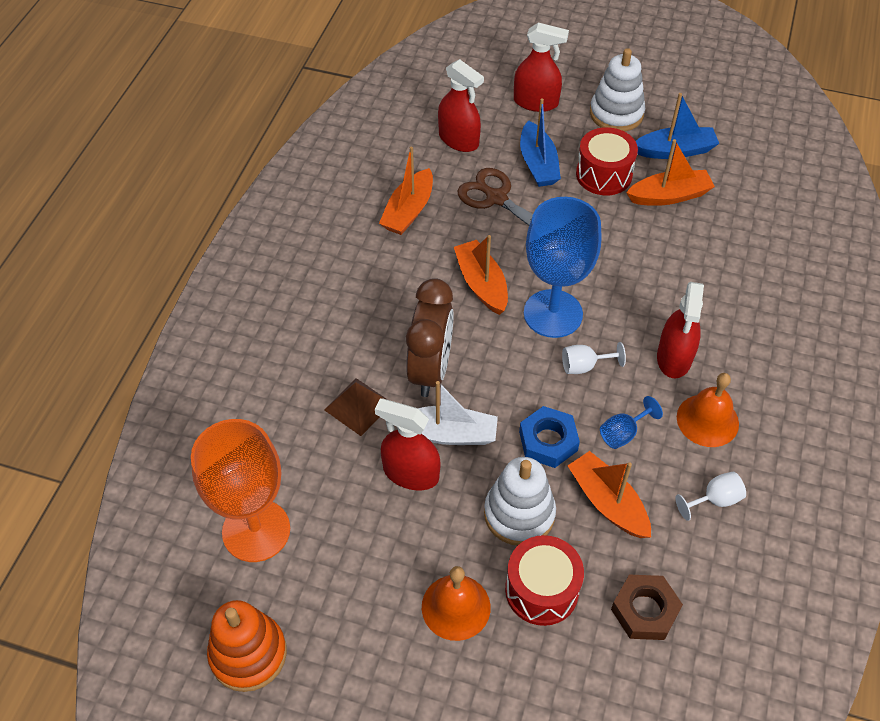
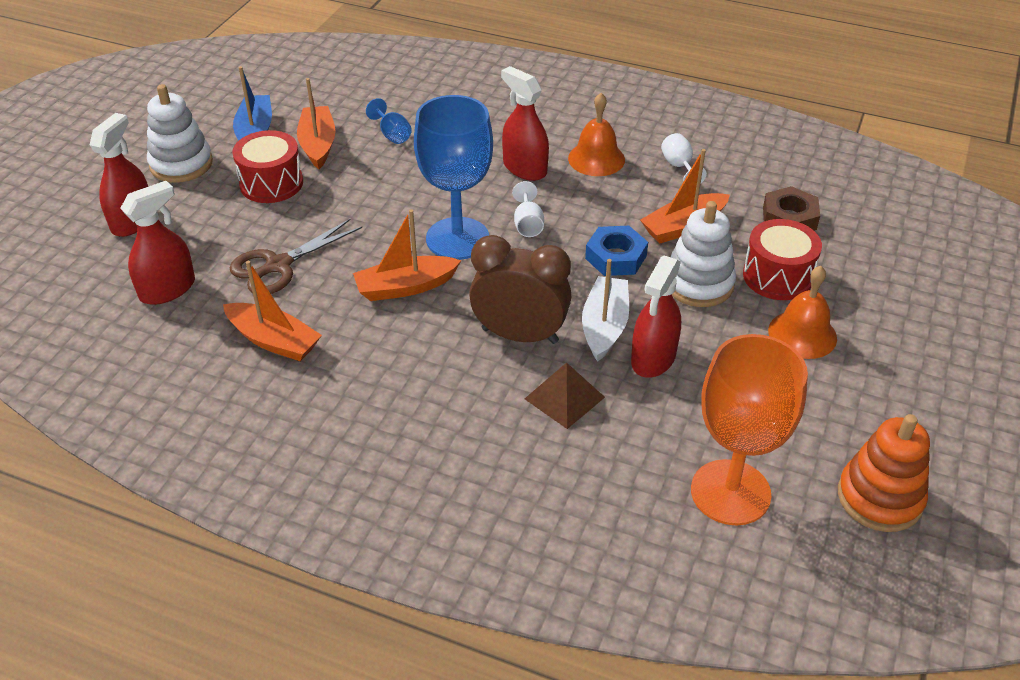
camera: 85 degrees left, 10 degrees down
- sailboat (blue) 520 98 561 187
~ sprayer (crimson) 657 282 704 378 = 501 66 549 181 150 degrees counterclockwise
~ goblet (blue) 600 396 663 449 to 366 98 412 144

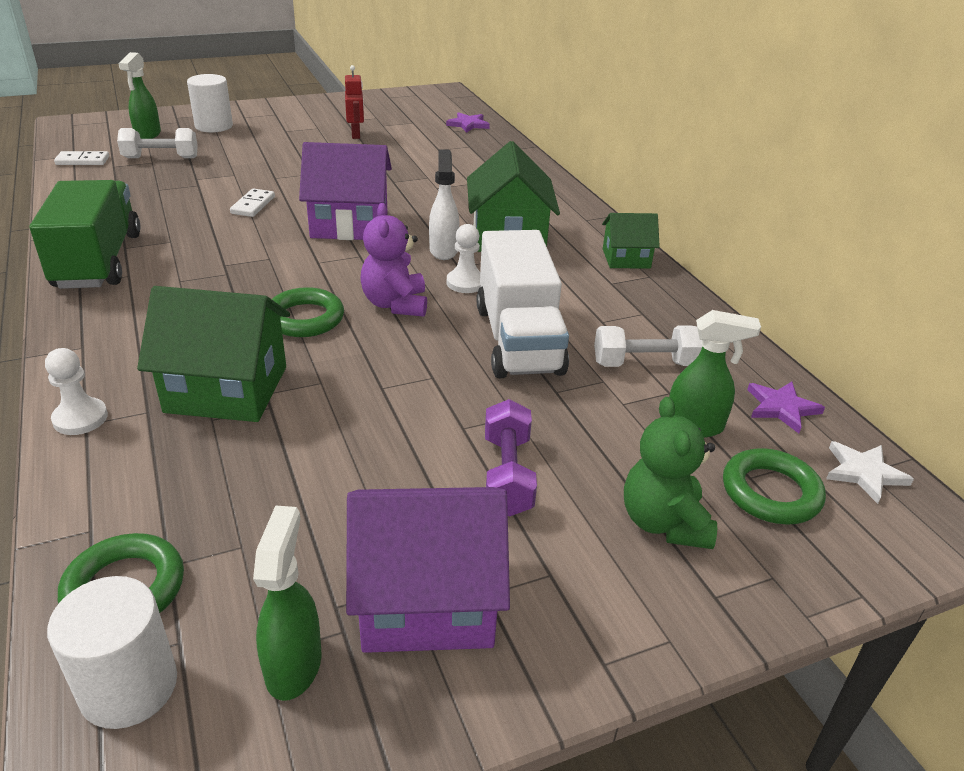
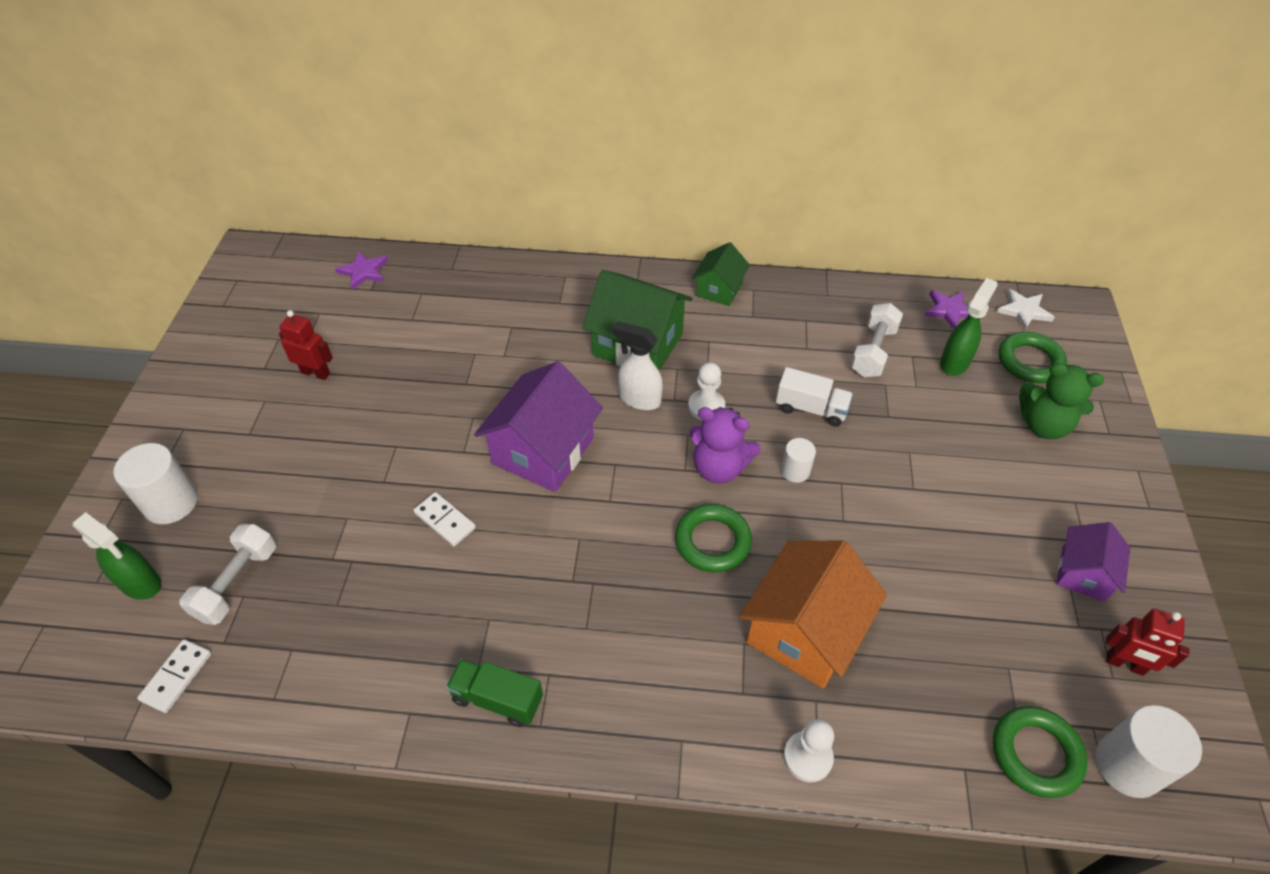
camera: 60 degrees left, 15 degrees up
~ toy truck (leaf-green) 30 180 140 289 = 446 659 543 727 x0.51
~ toy truck (white) 477 230 569 378 = 776 367 853 427 x0.51
~ toy house (leaf-green) 137 286 290 422 to toy house (orange) 739 540 887 688
- dumbbell (royal purple) 485 399 537 516
~ toy house (royal purple) 346 487 510 653 = 1056 522 1130 602 x0.57
~ sprayer (leaf-green) 253 505 321 701 to robot figure (crimson) 1106 609 1189 676
+ solid cylinder (white) 781 438 816 483

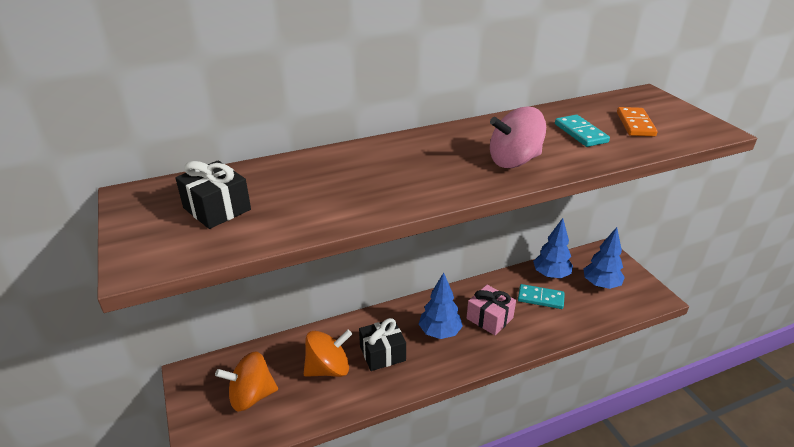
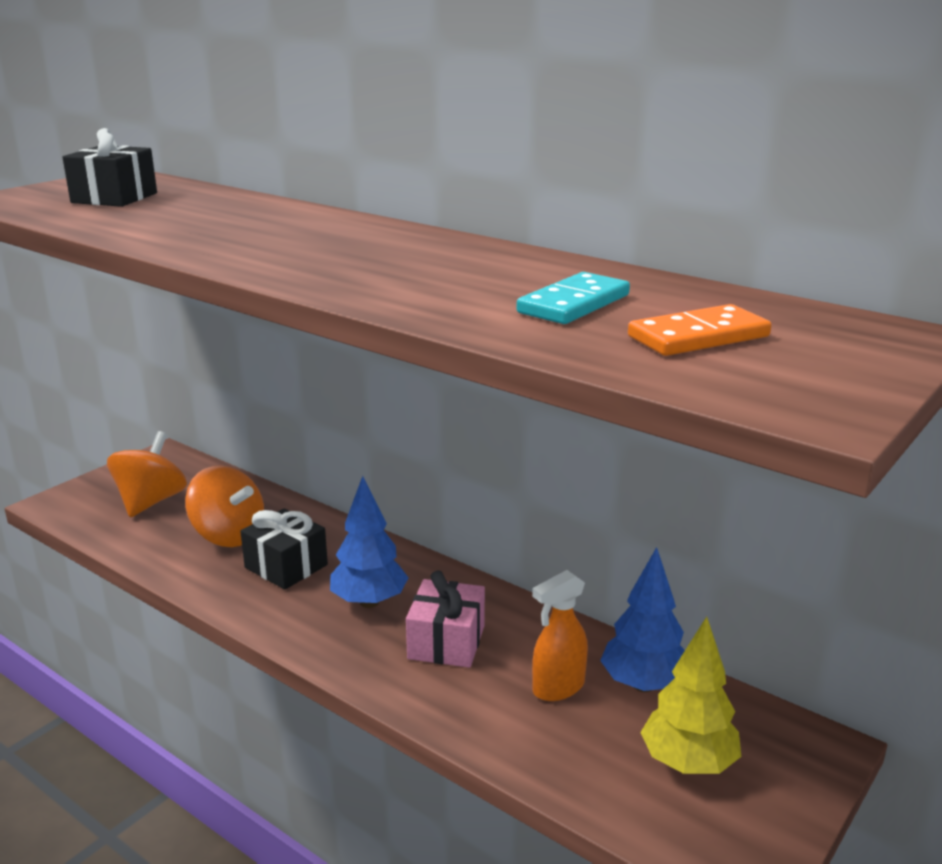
camera: 60 degrees right, 10 degrees down
- whirligig (rosy) 490 107 546 168
~ fir tree (blue) 584 227 625 289 to fir tree (bright yellow) 640 617 741 774
~ domino tile (teal) 518 284 565 309 to sprayer (orange) 532 570 588 701
~ whirligig (orange) 215 351 278 412 = 107 431 187 517 60 degrees clockwise

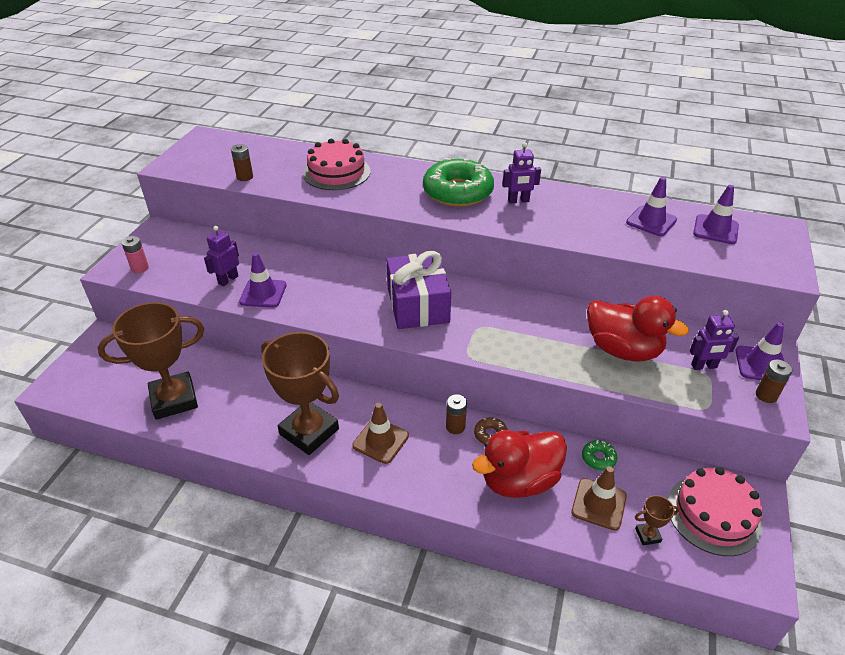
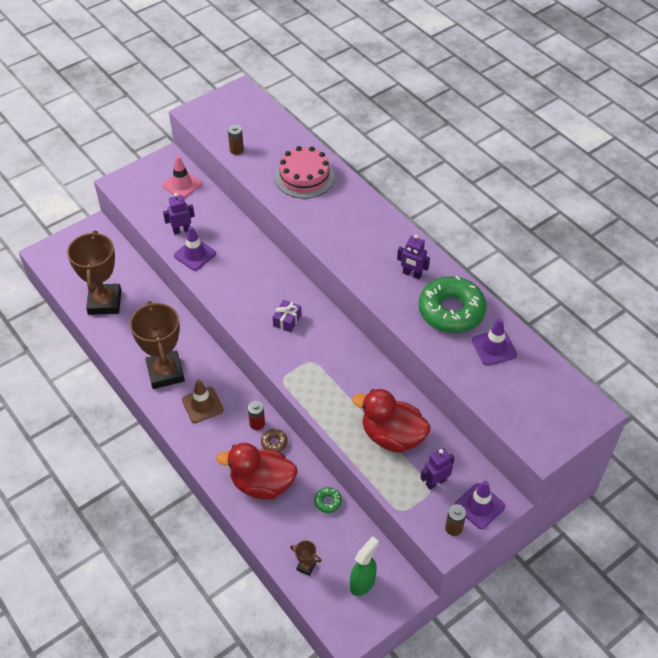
camera: 35 degrees right, 10 degrees up
~ doughnut (leaf-green) 423 158 494 207 to 419 276 487 333
- traffic cone (royal purple) 693 185 739 244
- battery (rosy) 121 236 149 273
~ present (royal purple) 386 251 451 329 = 273 300 301 332 x0.46
~ duck (crimson) 587 296 689 361 = 352 389 431 453 135 degrees clockwise
~ prize cup (dark brown) 98 302 204 420 = 67 231 121 315 75 degrees clockwise
~ robot figure (royal purple) 690 310 739 370 = 421 448 454 490 120 degrees clockwise
~ battery (dark brown) 446 394 467 434 to battery (crimson) 248 401 265 430
- traffic cone (dark brown) 571 466 627 530
~ layer cake (rosy) 668 467 763 556 to sprayer (leaf-green) 350 536 379 596
+ traffic cone (rosy) 162 156 202 198

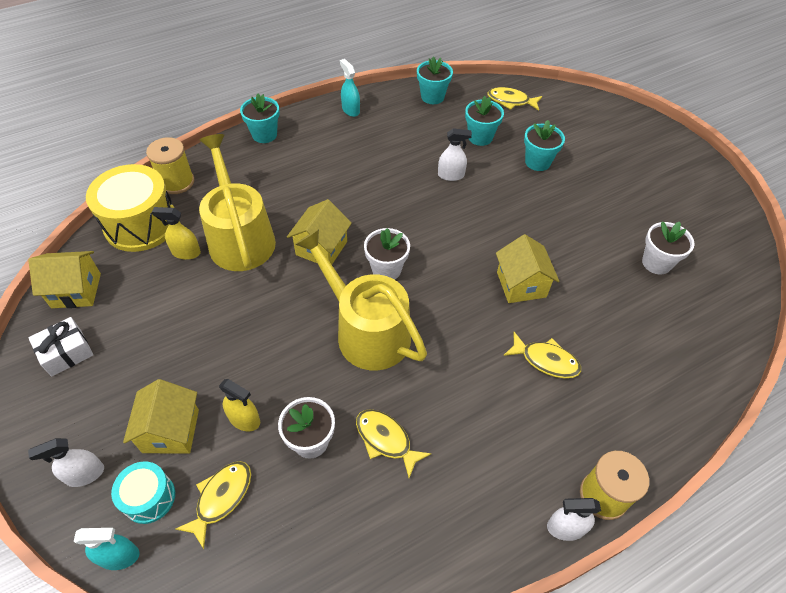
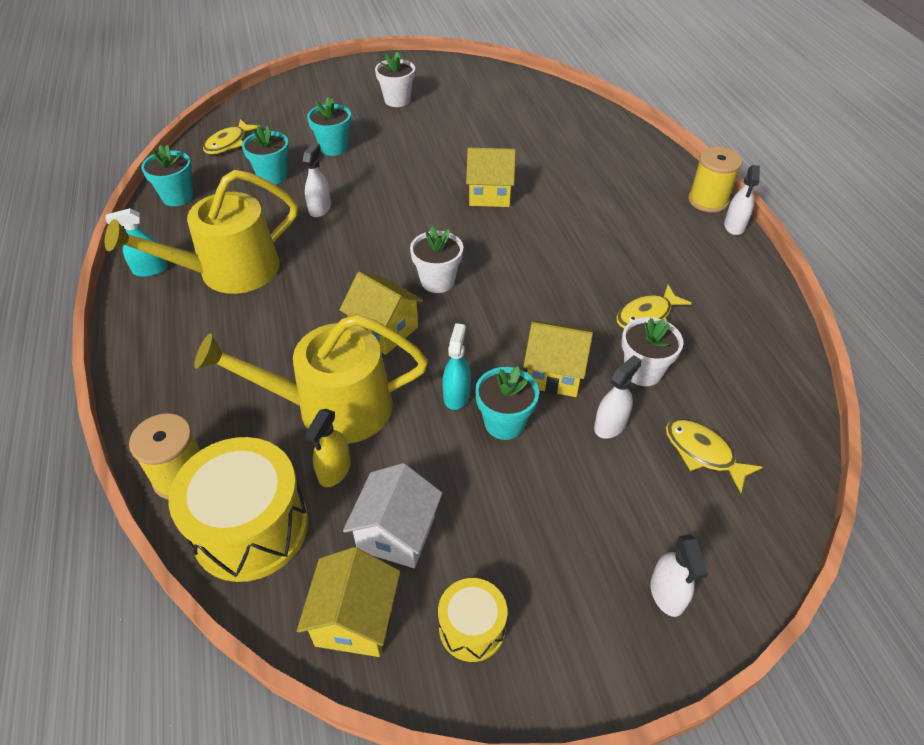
camera: 75 degrees left, 5 degrees down
~ potted plant (teal) 240 93 280 143 to 475 366 539 440
~ potted plant (white) 642 221 695 274 to 375 52 415 107
~ watering can (bright yellow) 295 229 427 370 to 105 170 298 294
~ present (white) 28 317 93 377 to drum (bright yellow) 438 578 507 662
- fish figure (bright yellow) 503 332 581 378
~ toy house (bright yellow) 123 379 199 454 to 523 320 593 397
~ sprayer (bright yellow) 219 379 260 432 to sprayer (white) 594 355 642 439
- drum (teal) 111 461 175 524
~ sprayer (teal) 74 528 139 570 to 442 323 471 410
+ toy house (white) 343 463 442 568

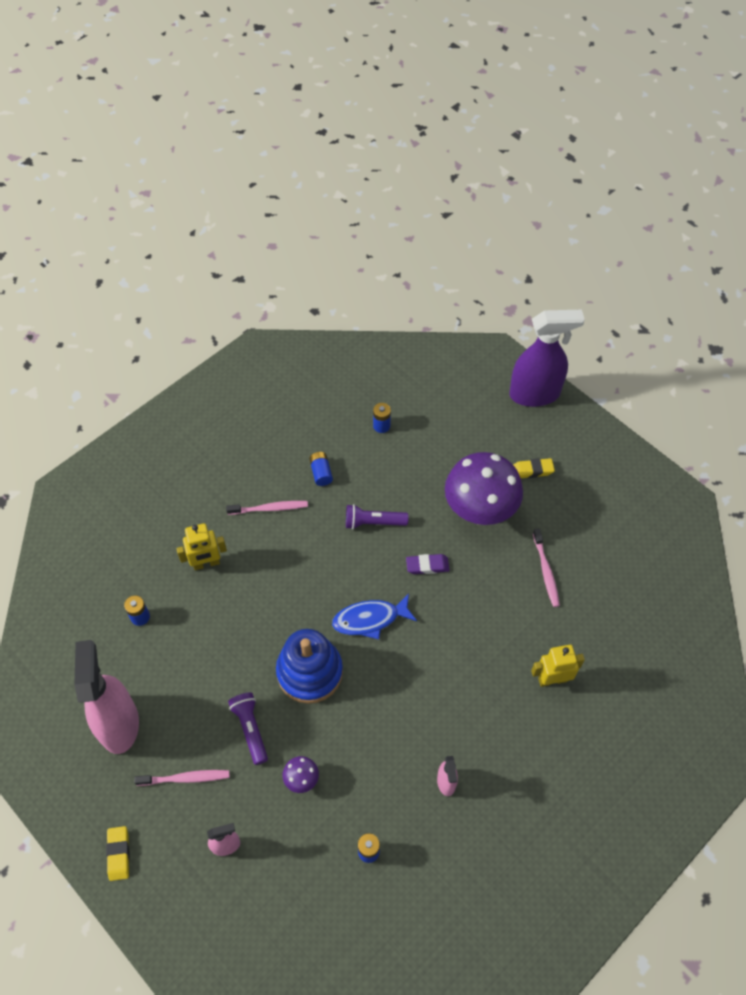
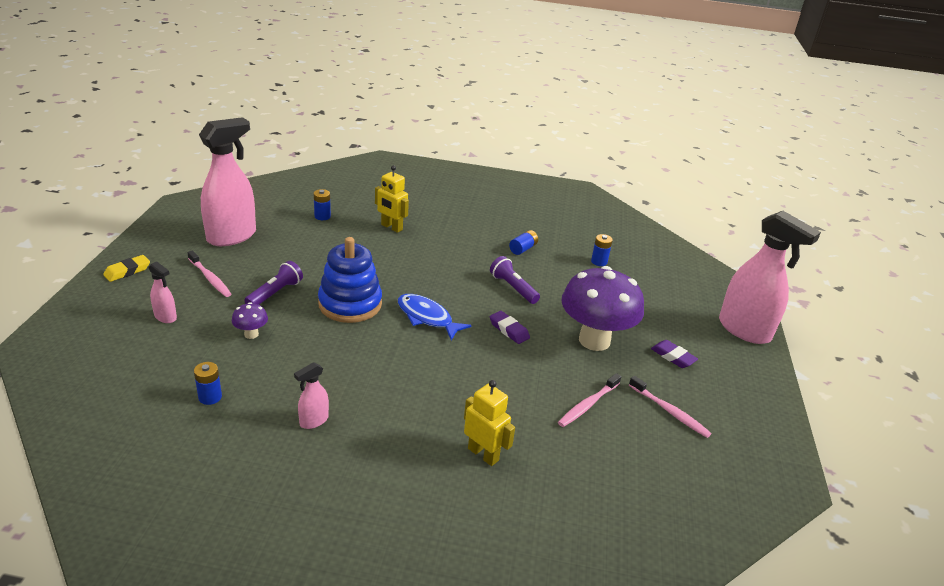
camera: 50 degrees right, 25 degrees down
~ sprayer (royal purple) 509 310 585 407 to sprayer (rosy) 719 211 821 344
~ gum eraser (bright yellow) 513 458 555 478 to gum eraser (royal purple) 651 340 698 368
~ tooth brush (rosy) 226 501 308 515 to 629 376 711 438

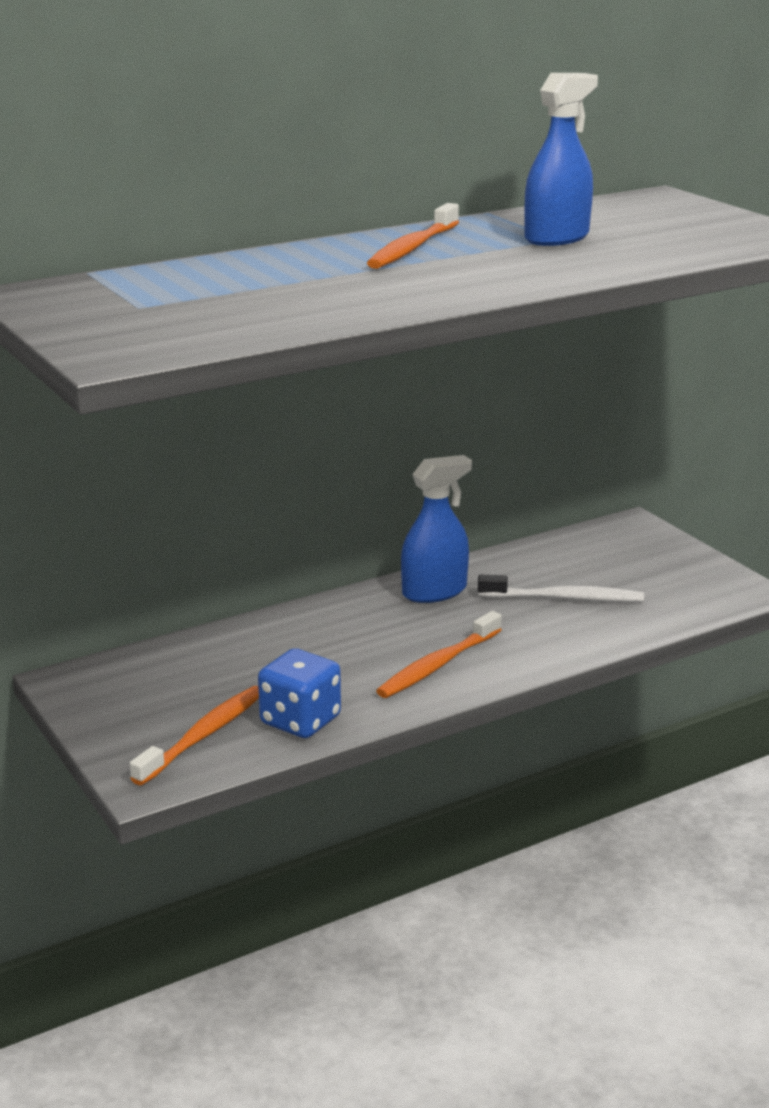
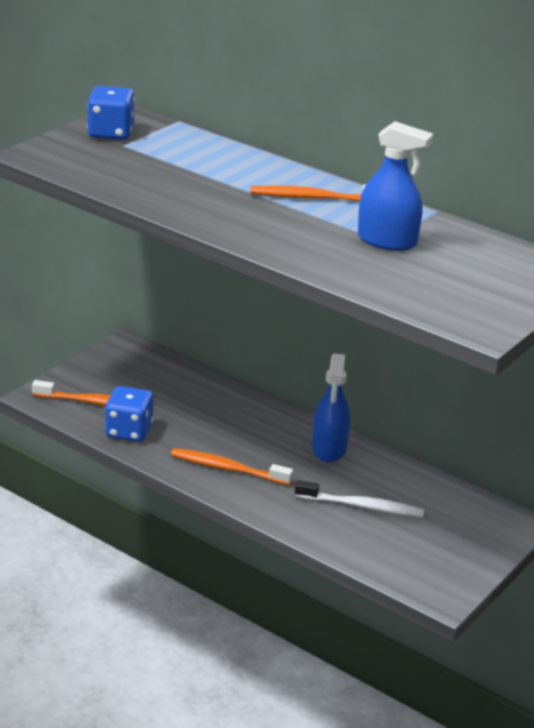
camera: 65 degrees right, 5 degrees up
~ sprayer (blue) 401 455 472 603 = 312 353 350 462 60 degrees clockwise
~ tooth brush (white) 478 575 644 602 = 295 480 424 518 60 degrees counterclockwise
+ dice (blue) 87 86 135 140

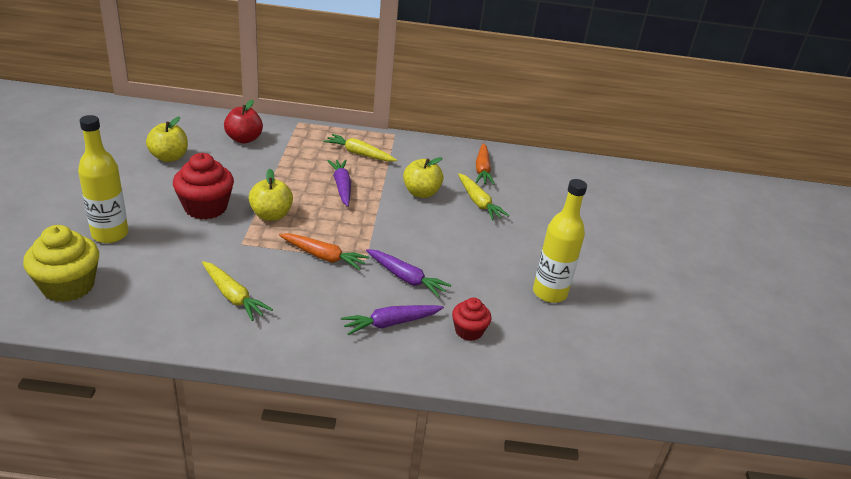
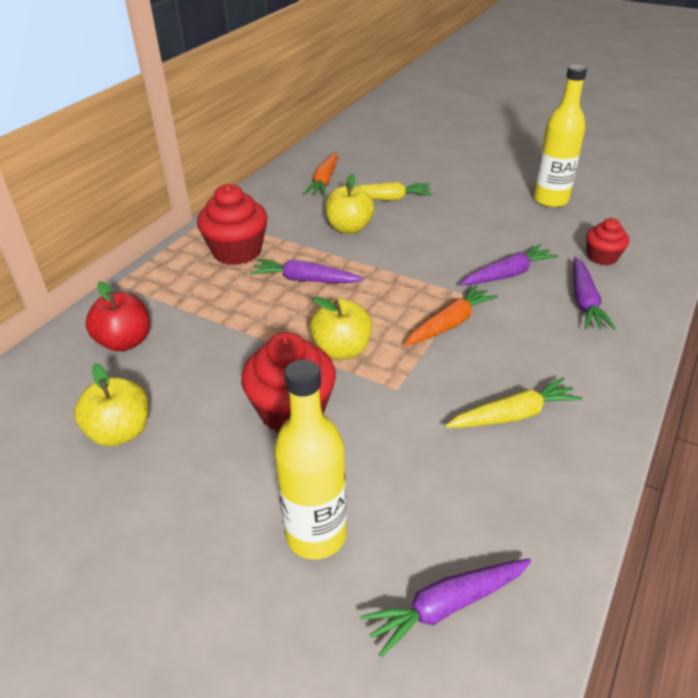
camera: 60 degrees left, 5 degrees up
~ toy carrot (bright yellow) 323 134 397 162 to cupcake (crimson) 197 184 268 265
~ toy carrot (orange) 475 143 495 185 = 303 152 338 196 75 degrees clockwise
~ cupcake (bright yellow) 23 225 99 302 to toy carrot (royal purple) 360 559 531 657

